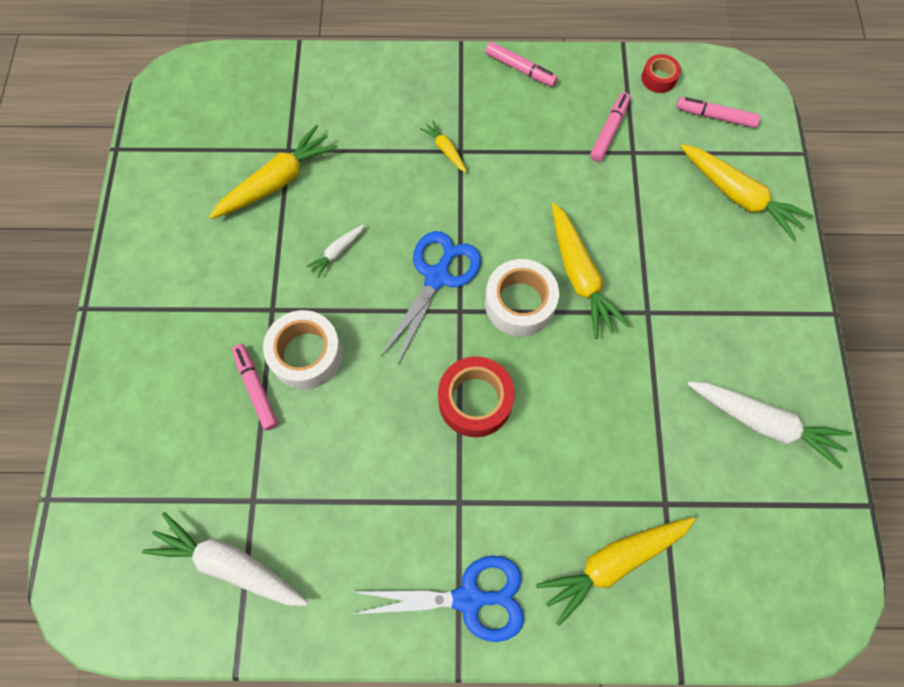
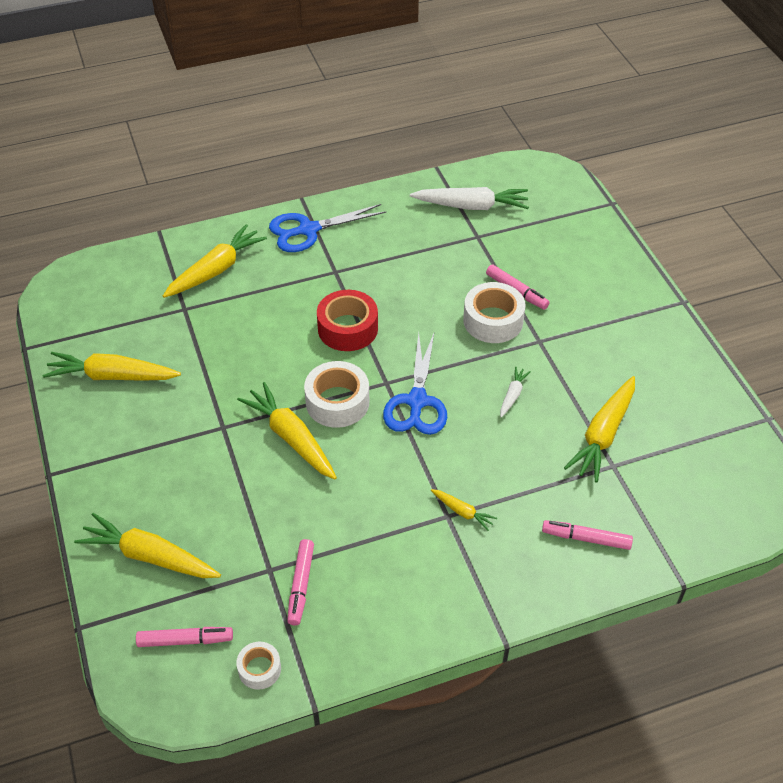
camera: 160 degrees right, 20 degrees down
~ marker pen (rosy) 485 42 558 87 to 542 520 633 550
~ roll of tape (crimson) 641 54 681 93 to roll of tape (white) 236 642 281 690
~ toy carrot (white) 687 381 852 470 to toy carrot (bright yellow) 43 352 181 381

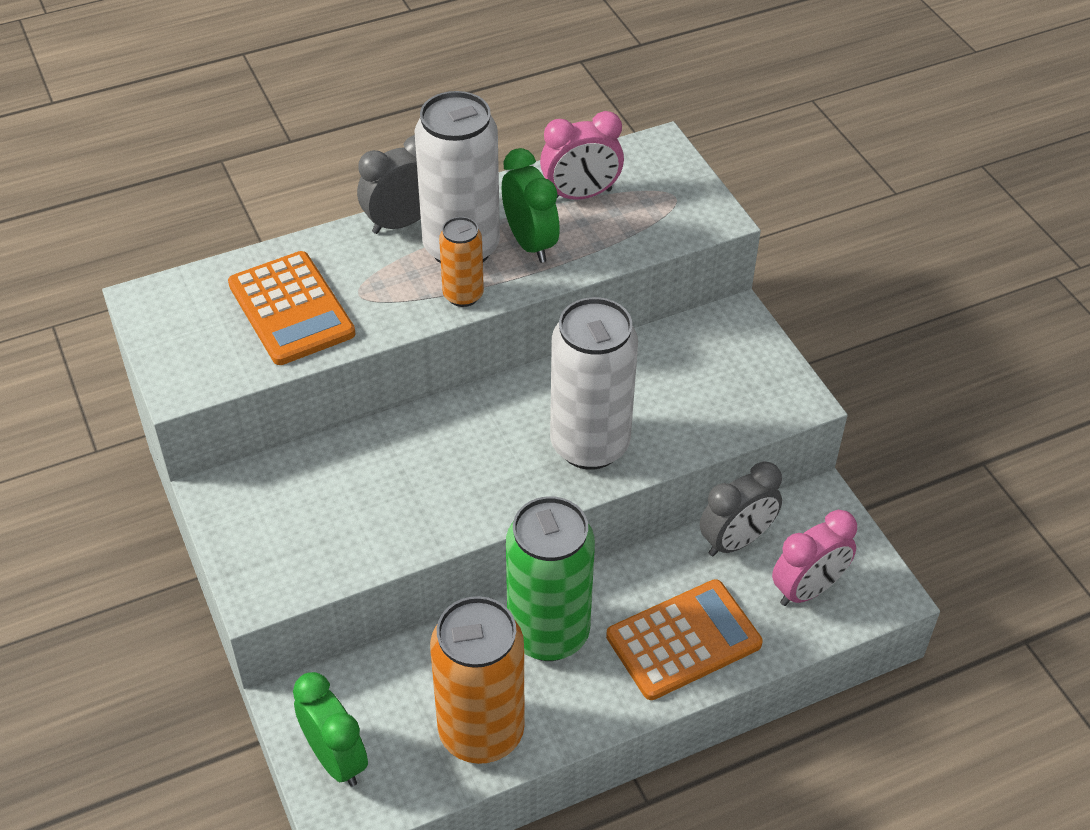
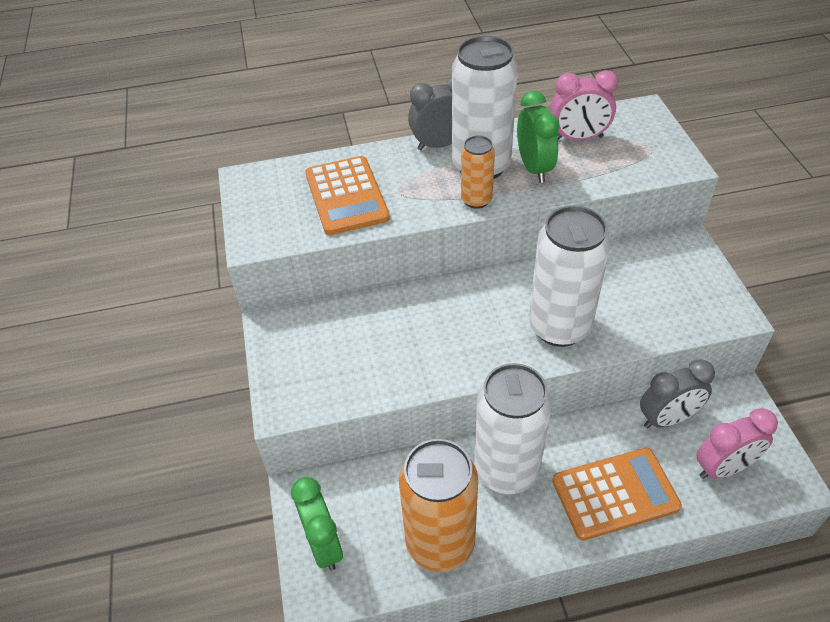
camera: 15 degrees right, 0 degrees up
~ soda can (leaf-green) 506 496 595 661 to soda can (white) 474 363 552 494

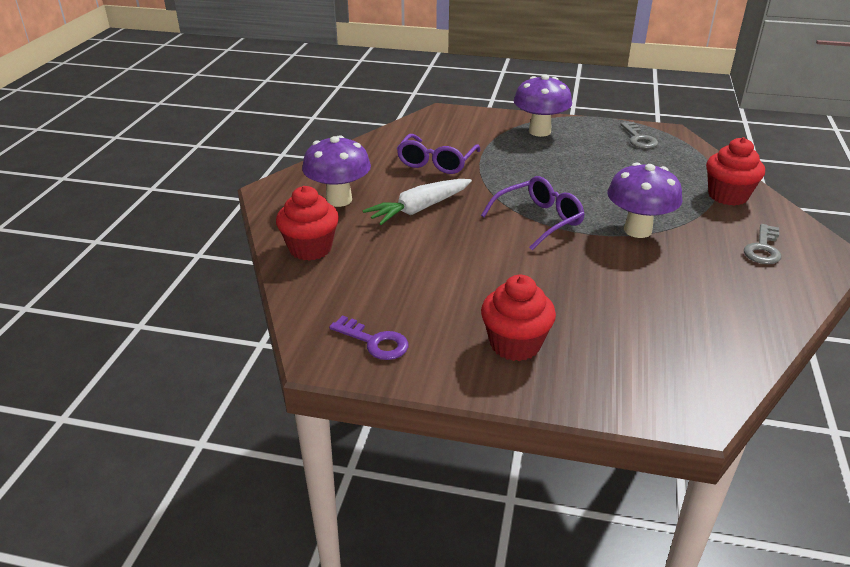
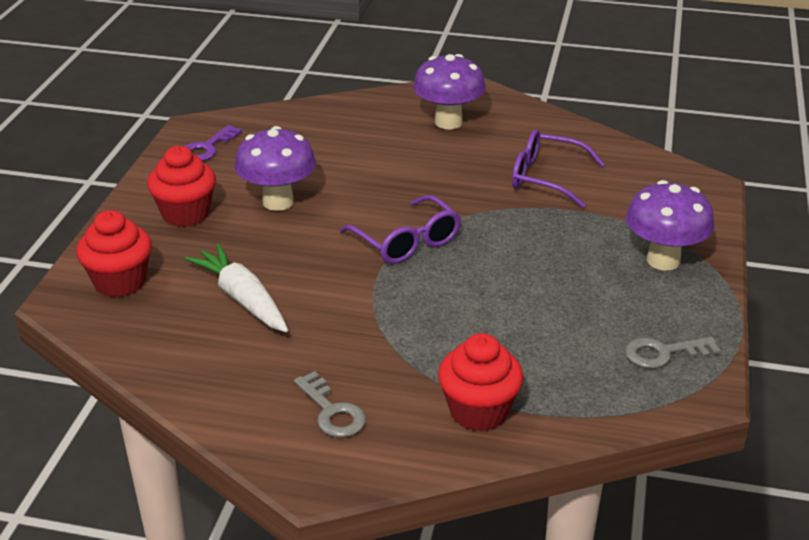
camera: 90 degrees right, 0 degrees up
~ mushroom (royal purple) 607 163 682 238 to 234 126 316 211
~ toy carrot (white) 363 179 472 225 to 185 244 288 332
~ cupcake (crimson) 276 186 339 260 to 76 210 152 297
~ key (ash-grey) 744 224 781 264 = 294 371 366 438 150 degrees counterclockwise

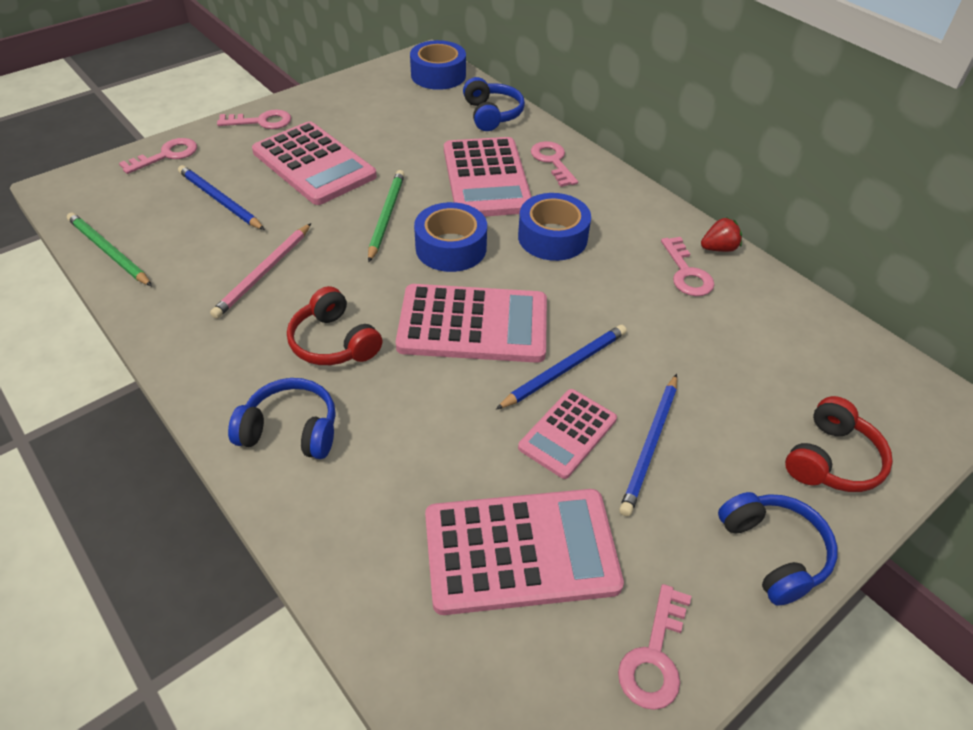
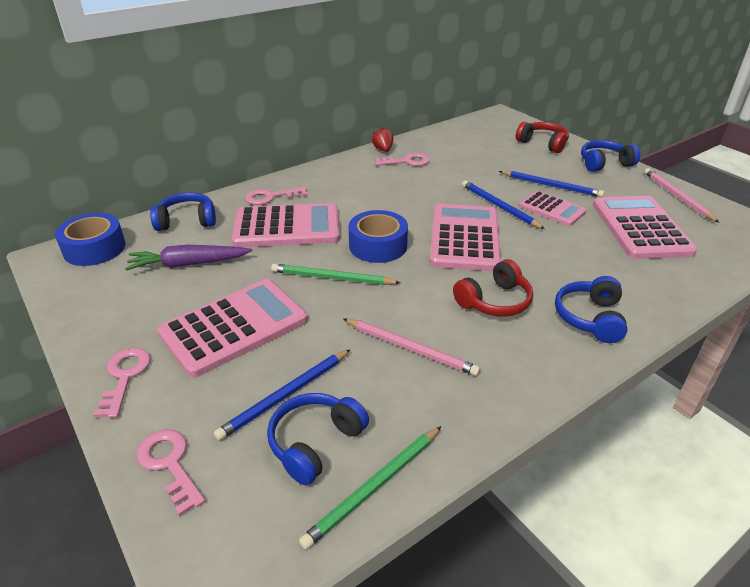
camera: 85 degrees left, 10 degrees down
- roll of tape (blue) 518 193 591 261
~ key (rosy) 618 584 691 710 to pencil (rosy) 644 168 720 223
+ toy carrot (royal purple) 125 245 252 270
+ headset (blue) 267 393 369 485

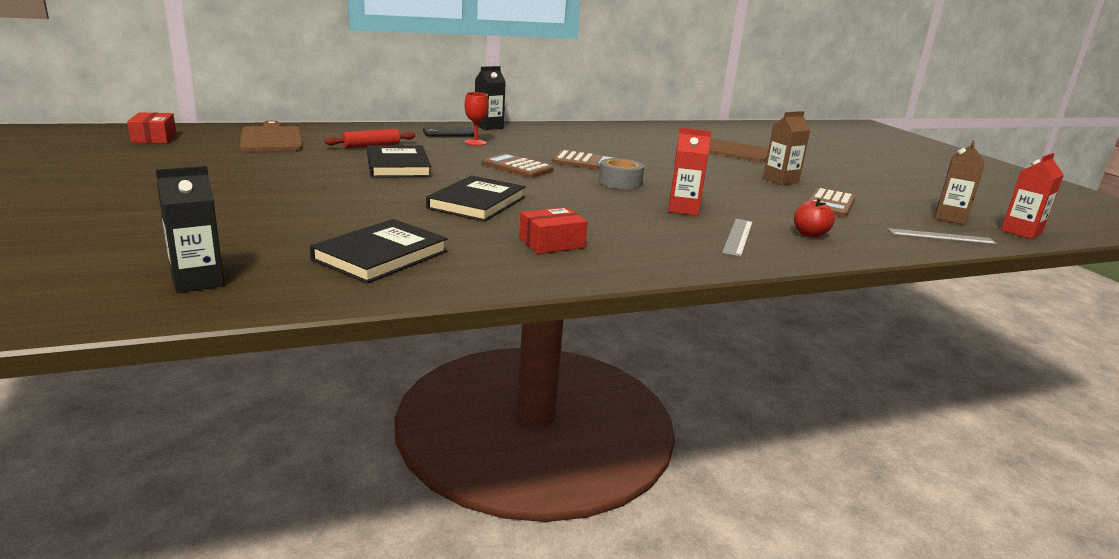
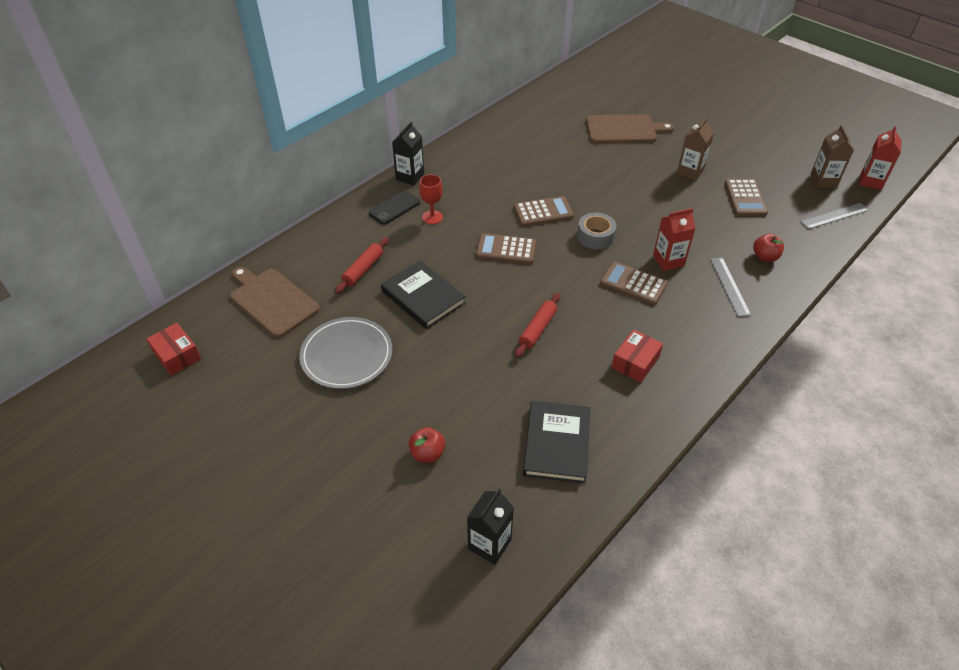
camera: 25 degrees left, 25 degrees up
~ hardcover (black) 426 175 526 222 to rolling pin (crimson) 515 293 560 358
+ pocket calculator (dark brown) 600 261 668 305
+ plate (ash-grey) 299 317 392 389
+ toy apple (crimson) 409 427 445 463

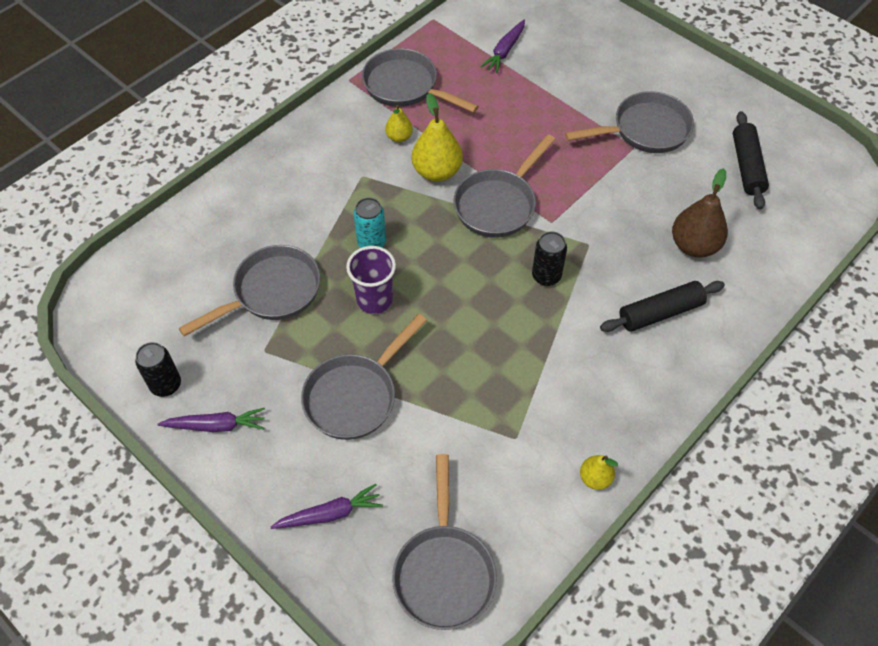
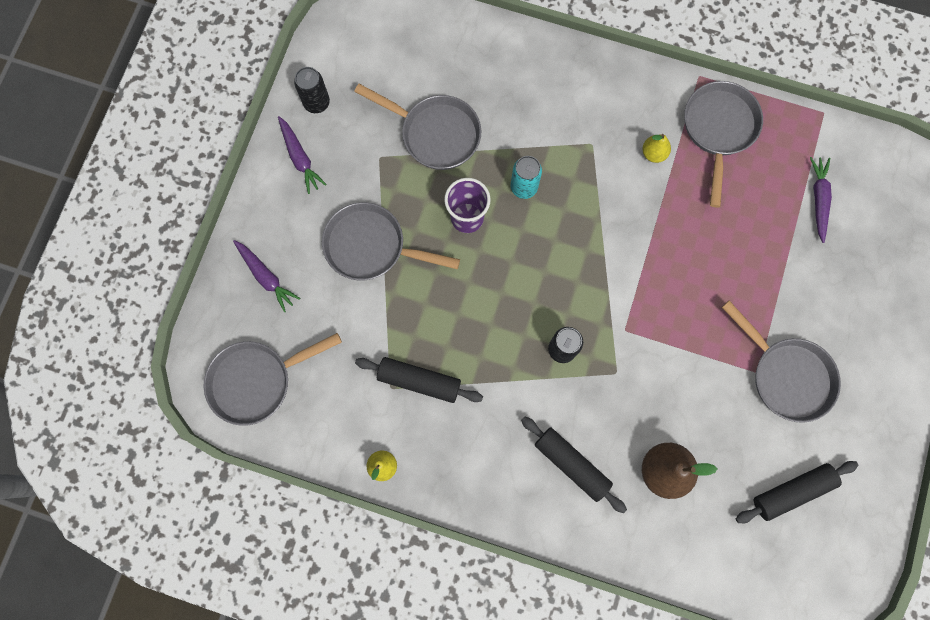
camera: 65 degrees right, 20 degrees up
~ toy carrot (royal purple) 480 20 525 73 = 810 157 832 243 90 degrees clockwise
- toy pear (bright yellow) 412 93 463 182
- frying pan (ash-grey) 454 134 555 238
+ rolling pin (black) 355 357 483 403

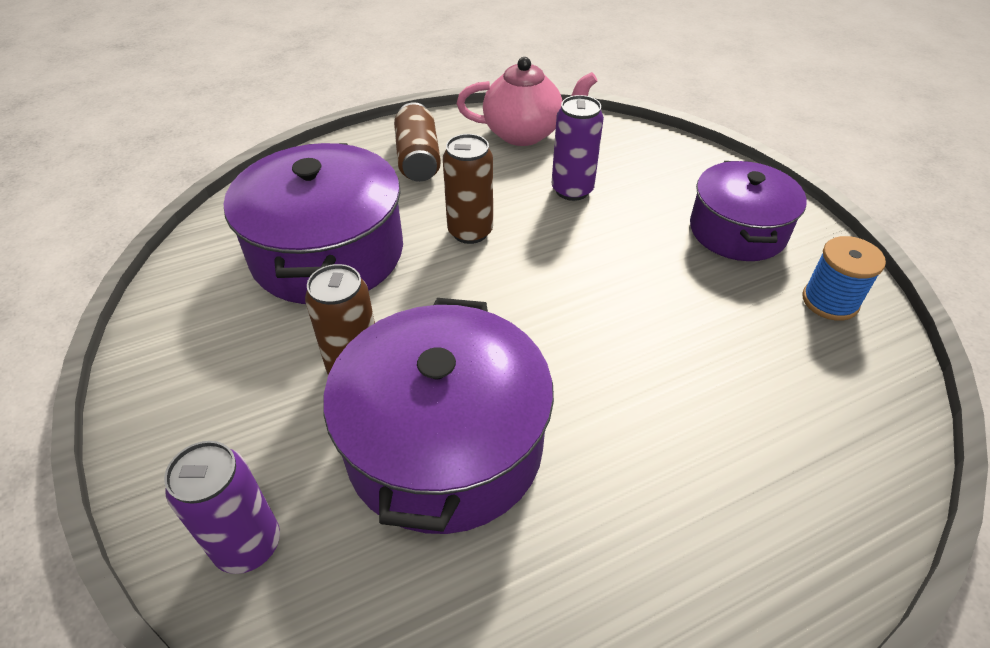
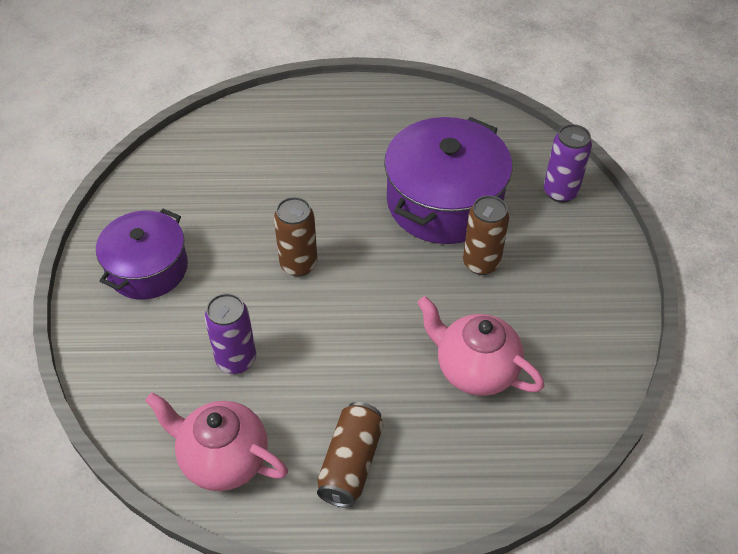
camera: 155 degrees left, 5 degrees up
~ soda can (dark brown) 443 134 493 244 to 274 197 318 277
~ stockpot (royal purple) 224 143 403 304 to china teapot (rosy) 417 296 544 396
- reel of thread (blue) 802 236 886 321

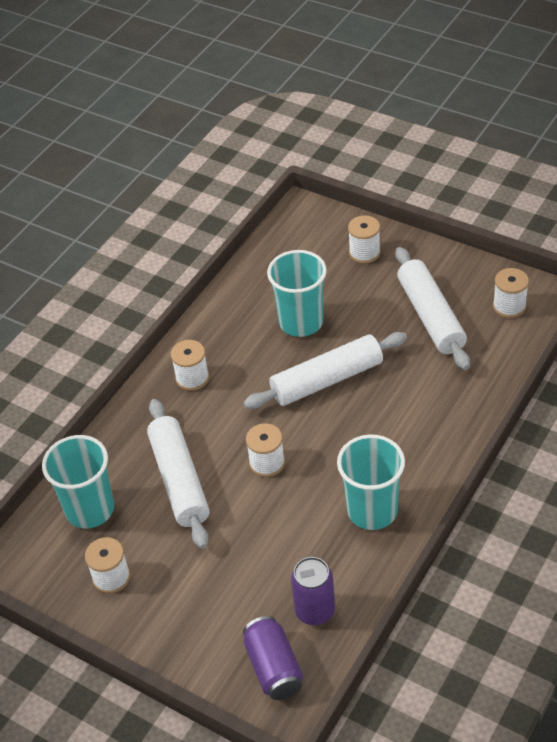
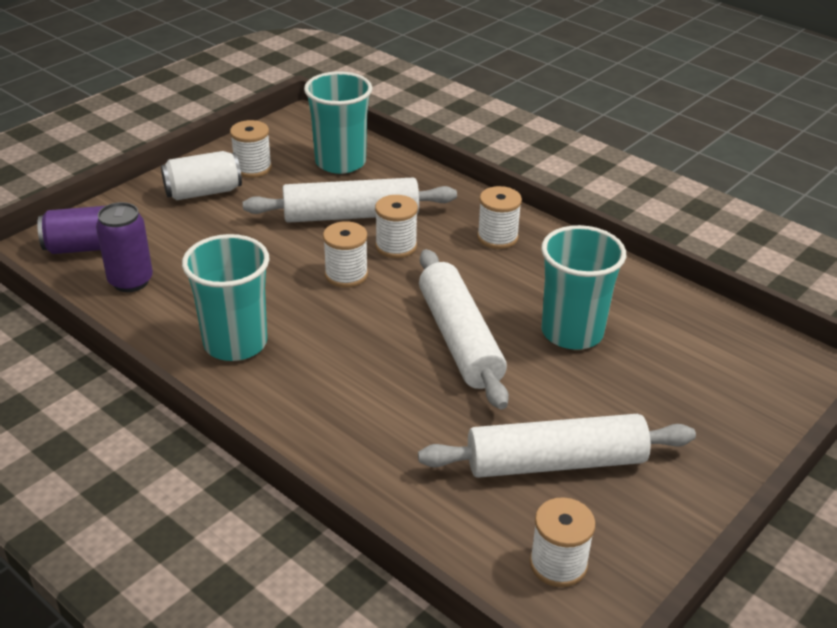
camera: 95 degrees right, 10 degrees down
~ reel of thread (white) 348 215 381 264 to 375 195 418 258
+ soda can (white) 161 151 242 200

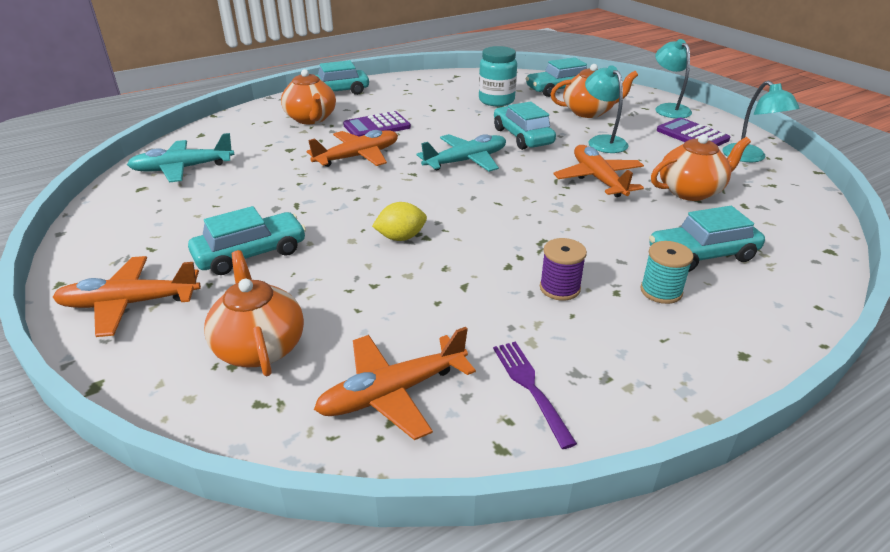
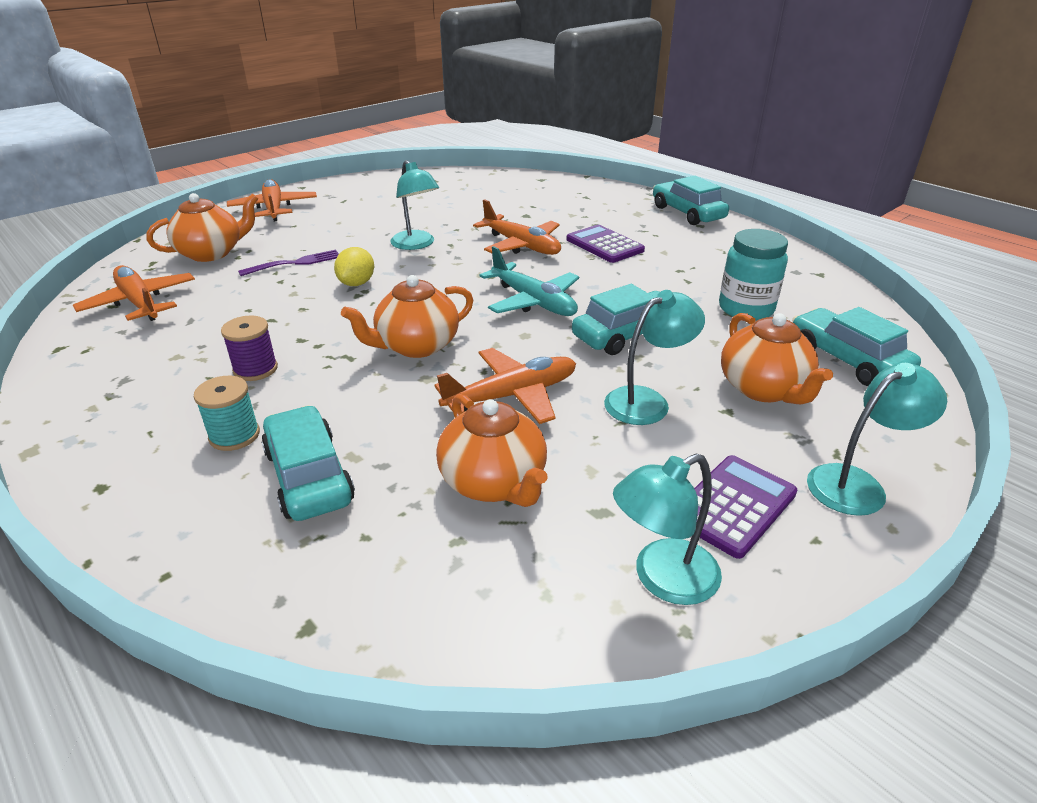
camera: 80 degrees right, 0 degrees up
~ china teapot (orange) 281 69 336 124 to 341 275 473 358
- toy plane (teal) 127 133 234 182
~ toy lemon (bright yellow) 372 202 427 241 = 334 247 374 286 45 degrees clockwise
- car (teal) 188 206 306 275
~ table fork (royal purple) 493 342 577 449 to 238 250 339 276
+ lamp (teal) 390 160 439 250

